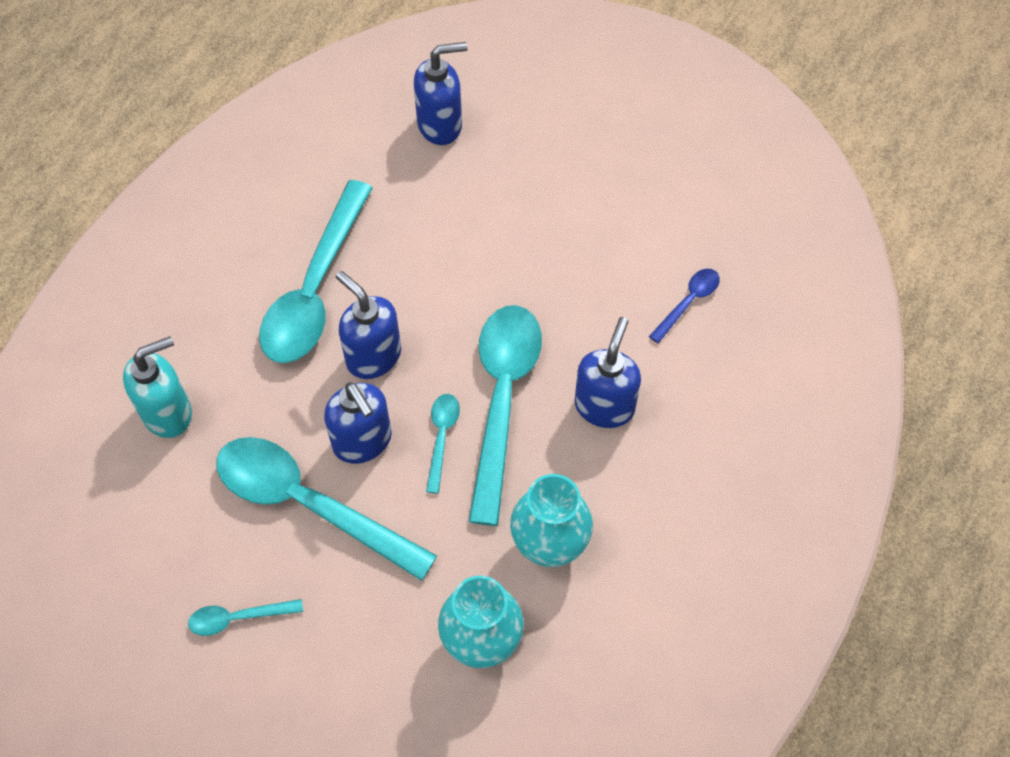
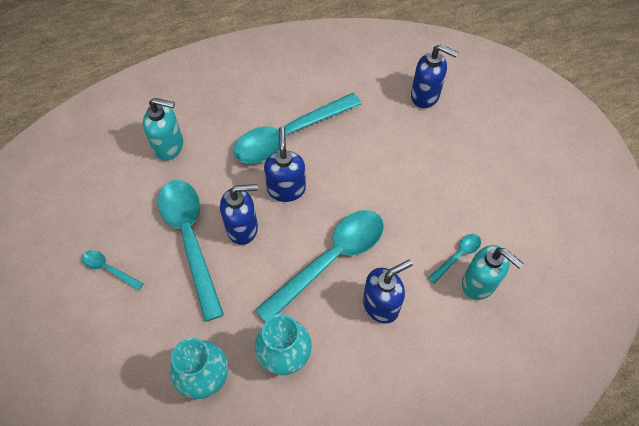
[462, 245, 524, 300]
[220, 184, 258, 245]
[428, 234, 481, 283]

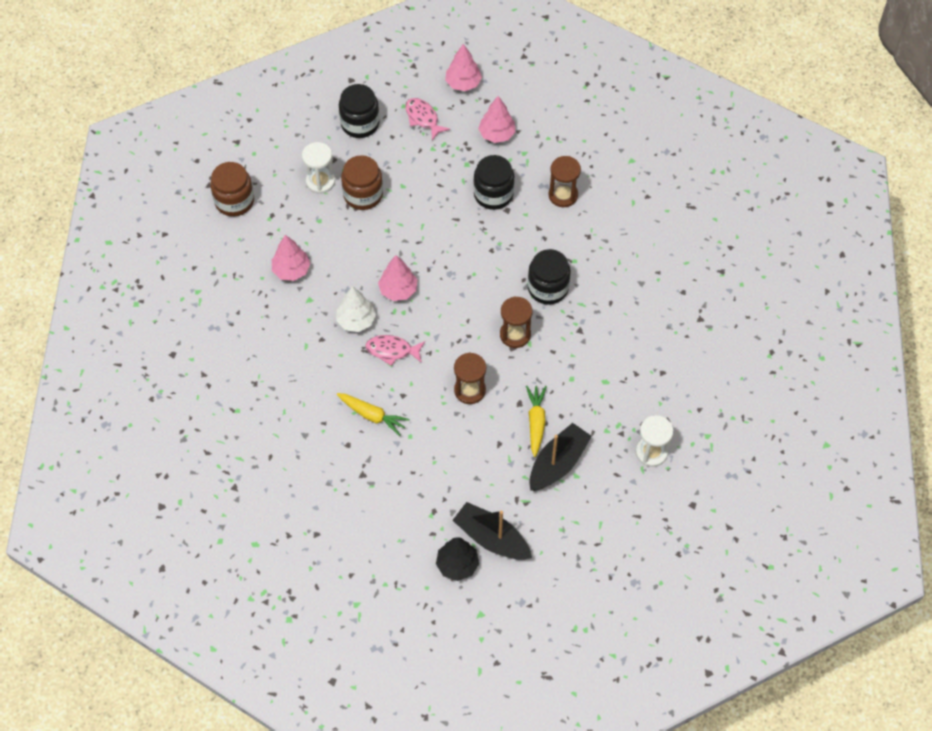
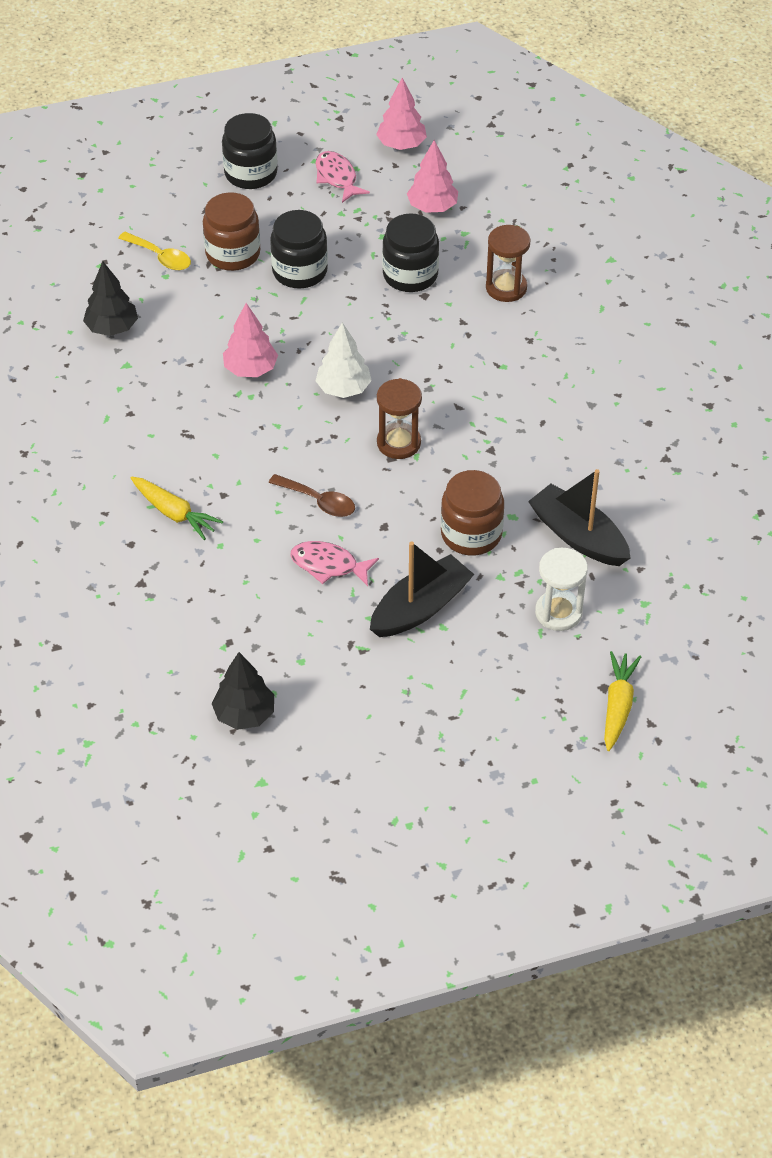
[302, 142, 335, 194] (first image)
[441, 470, 504, 556]
[83, 261, 138, 336]
[270, 210, 328, 289]
[316, 322, 372, 398]
[290, 541, 379, 586]
[269, 474, 355, 517]
[604, 651, 641, 751]
[528, 469, 630, 566]
[118, 232, 191, 270]

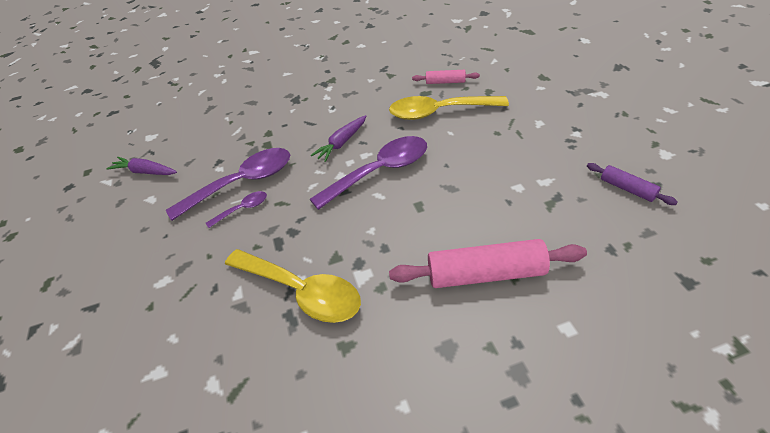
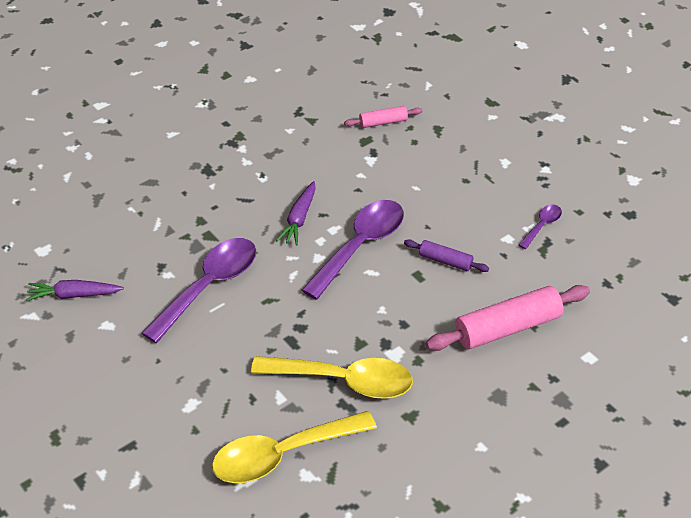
[212, 411, 377, 483]
[404, 239, 489, 272]
[519, 205, 562, 249]

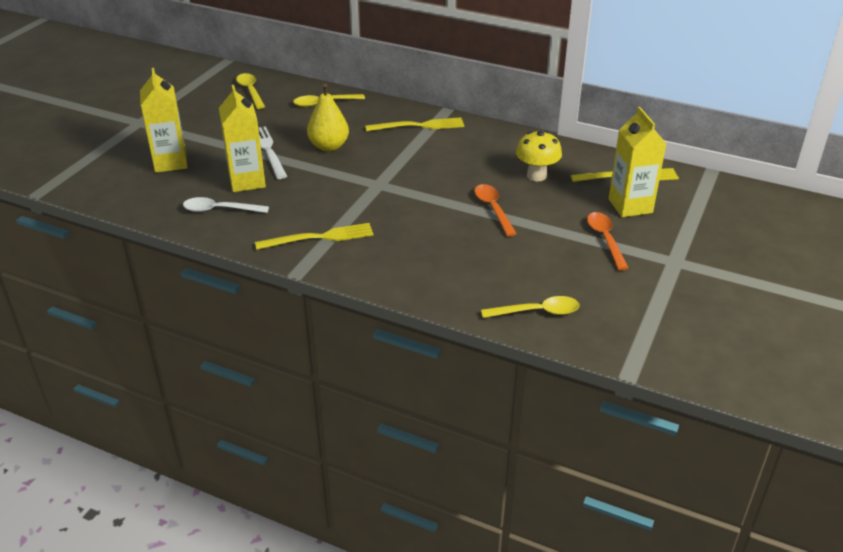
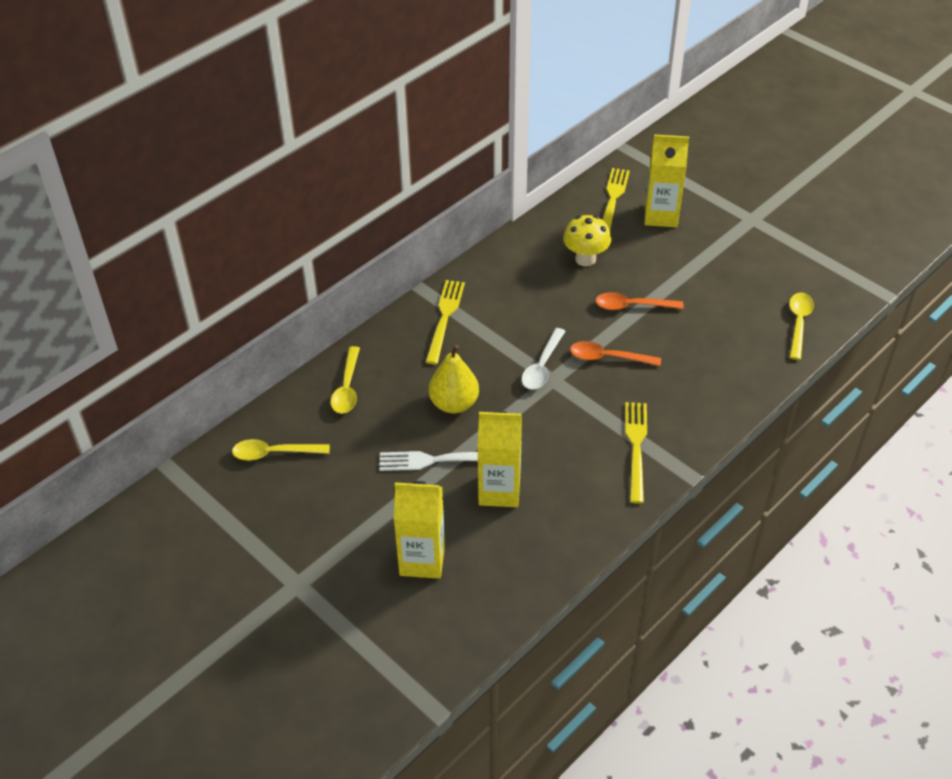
[522, 328, 566, 390]
[570, 341, 661, 366]

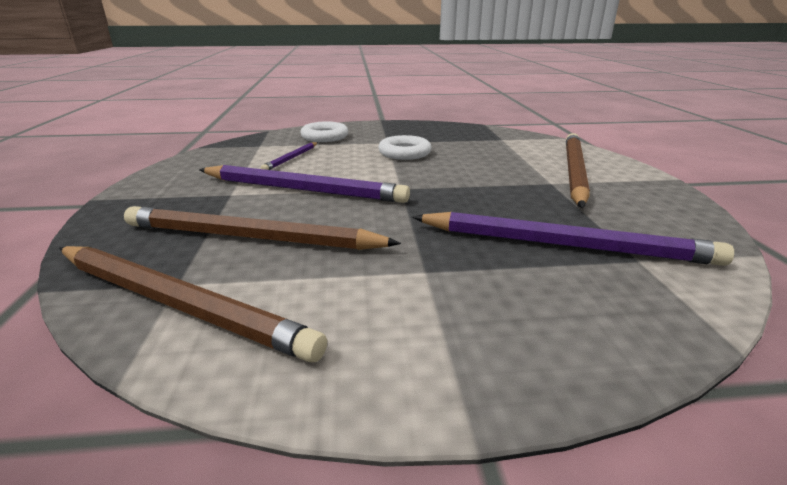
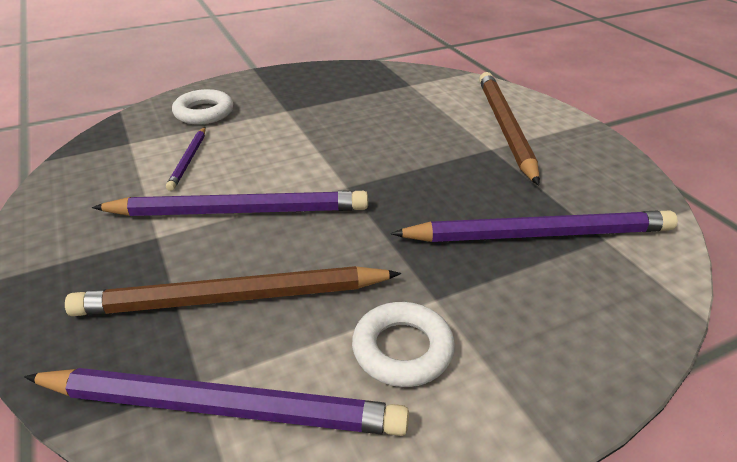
[352, 302, 455, 387]
[24, 368, 409, 436]

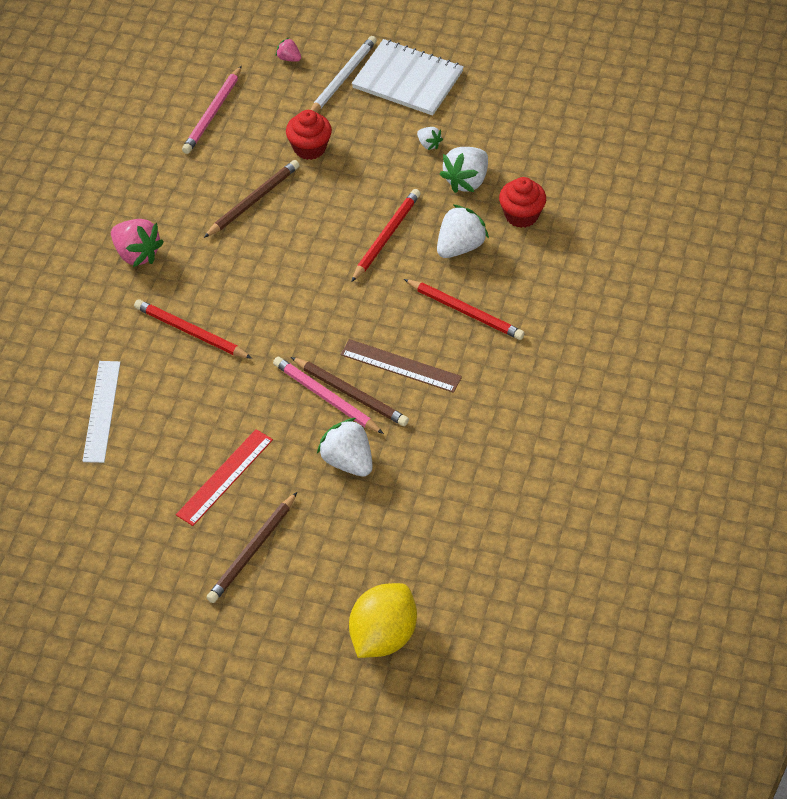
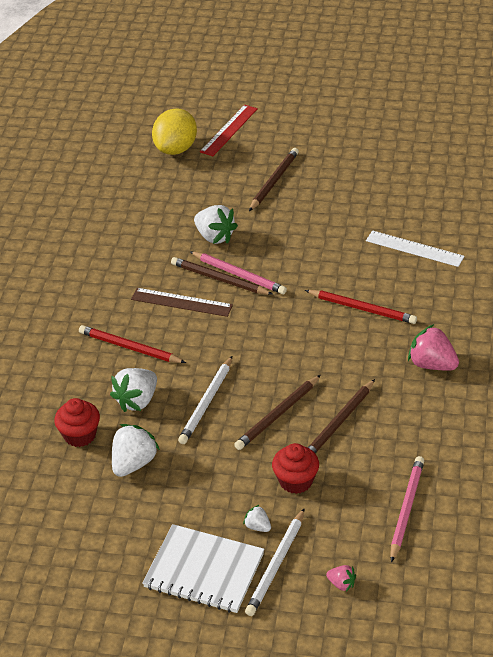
[243, 505, 271, 532]
[178, 356, 232, 444]
[366, 230, 464, 267]
[200, 105, 258, 156]
[234, 375, 321, 450]

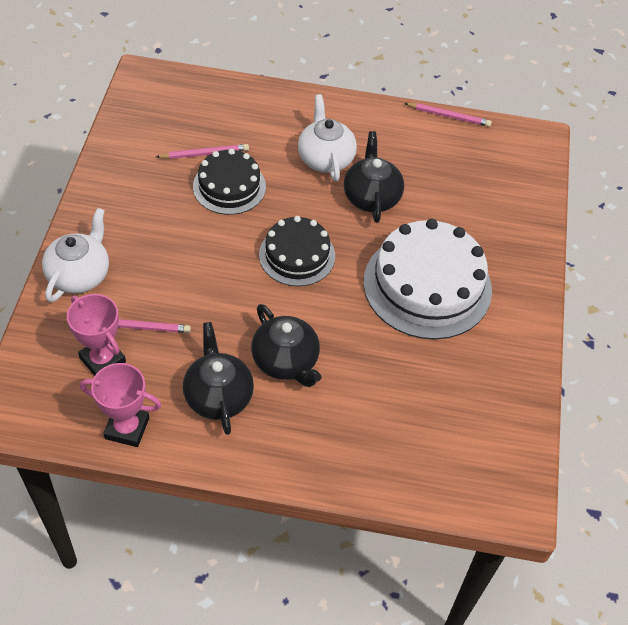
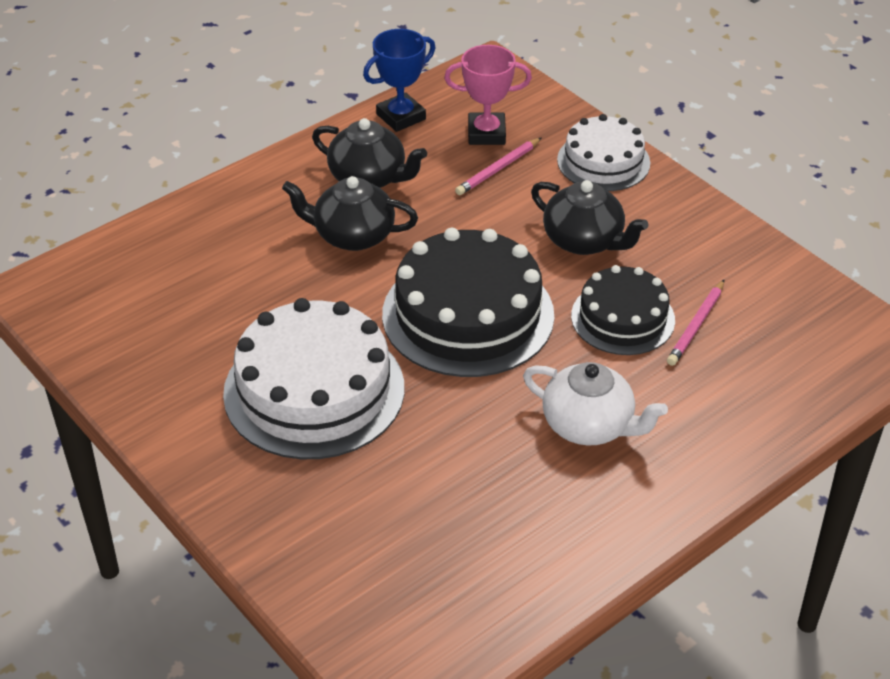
[404, 103, 492, 127] (first image)
[531, 180, 649, 255]
[557, 114, 650, 191]
[382, 228, 554, 377]
[363, 29, 436, 132]

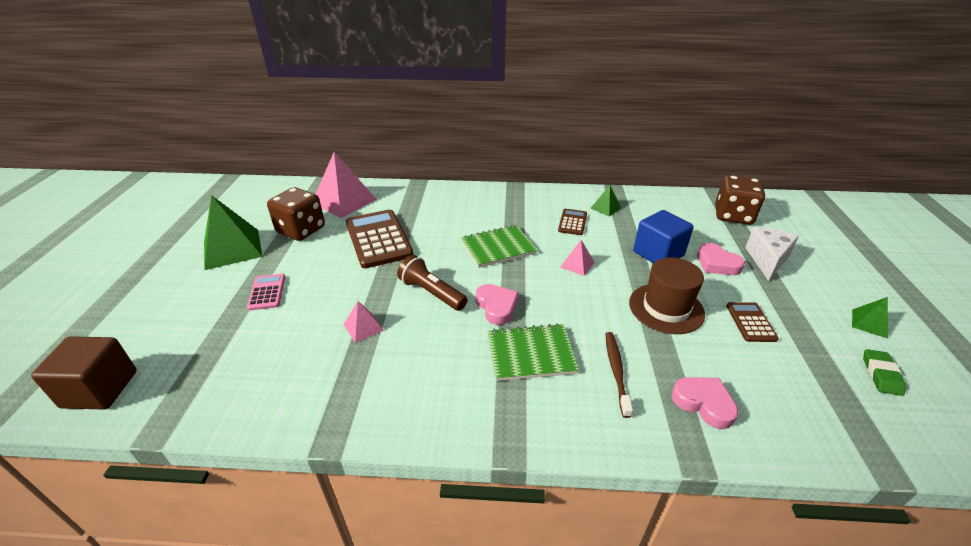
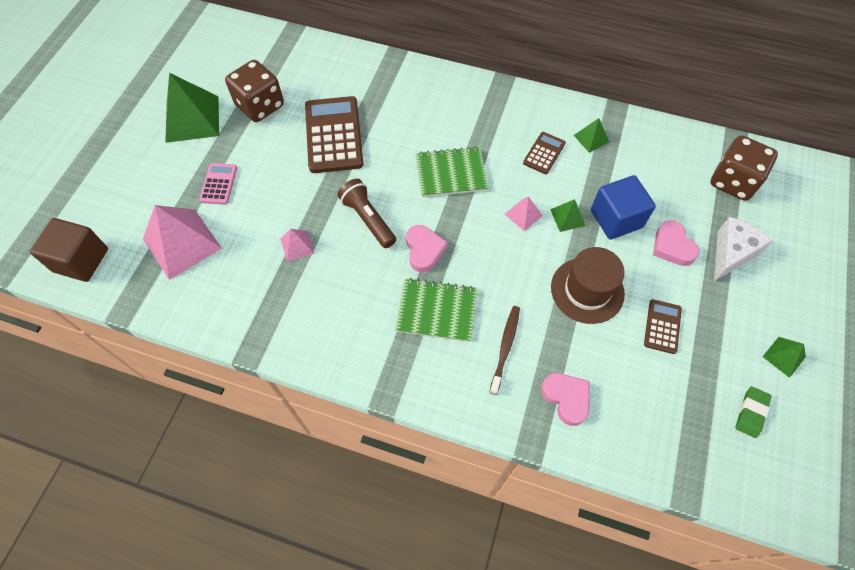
[143, 205, 222, 280]
[550, 199, 586, 232]

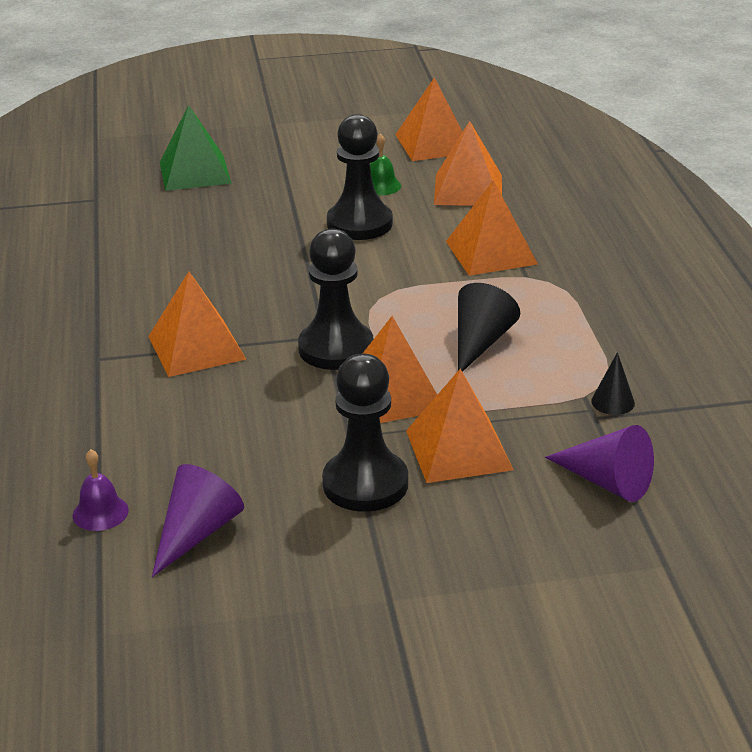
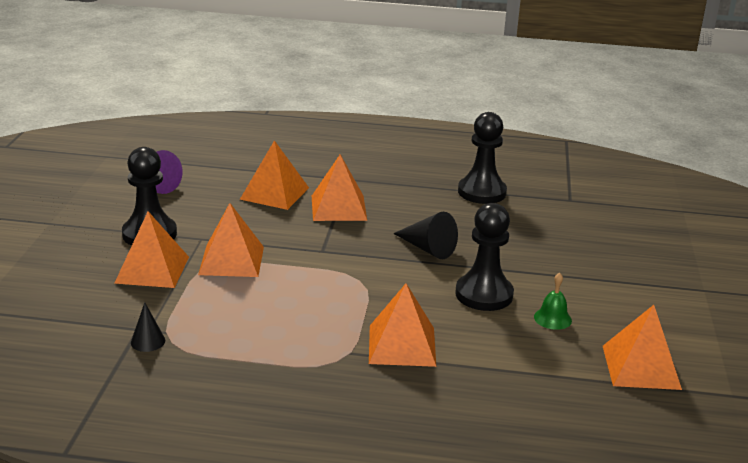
[160, 105, 231, 191] (first image)
[240, 140, 309, 210]
[458, 112, 507, 204]
[393, 212, 458, 259]
[545, 425, 654, 502] (first image)
[73, 449, 129, 531] (first image)

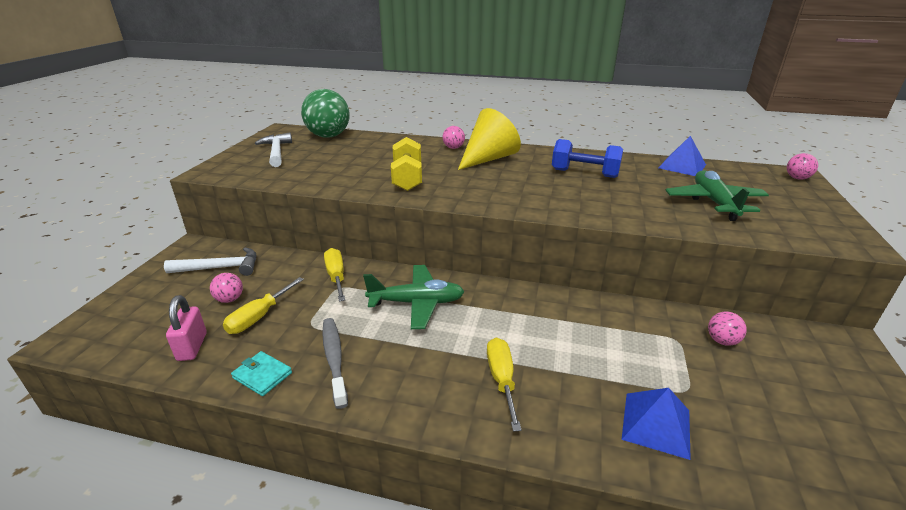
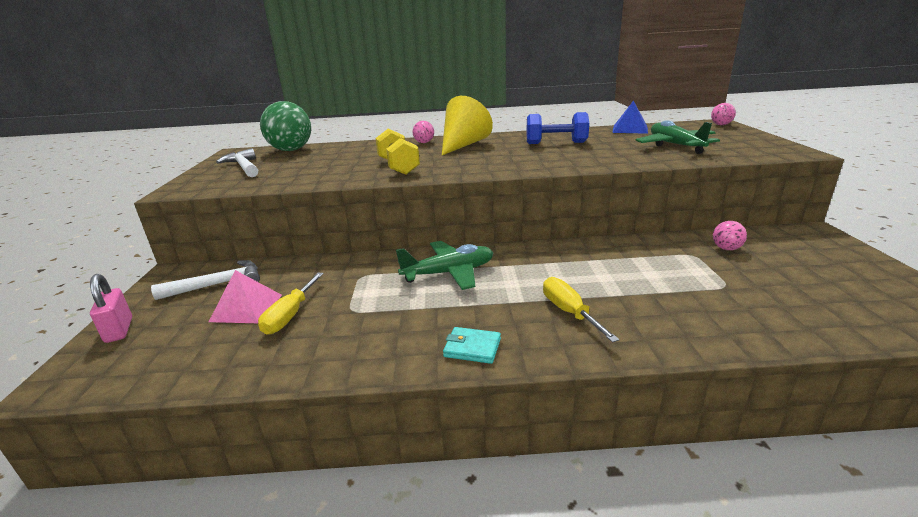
[324, 248, 345, 301] (first image)
[209, 270, 282, 323]
[90, 274, 132, 343]
[322, 318, 348, 409] (first image)
[443, 327, 501, 364]
[621, 388, 691, 460] (first image)

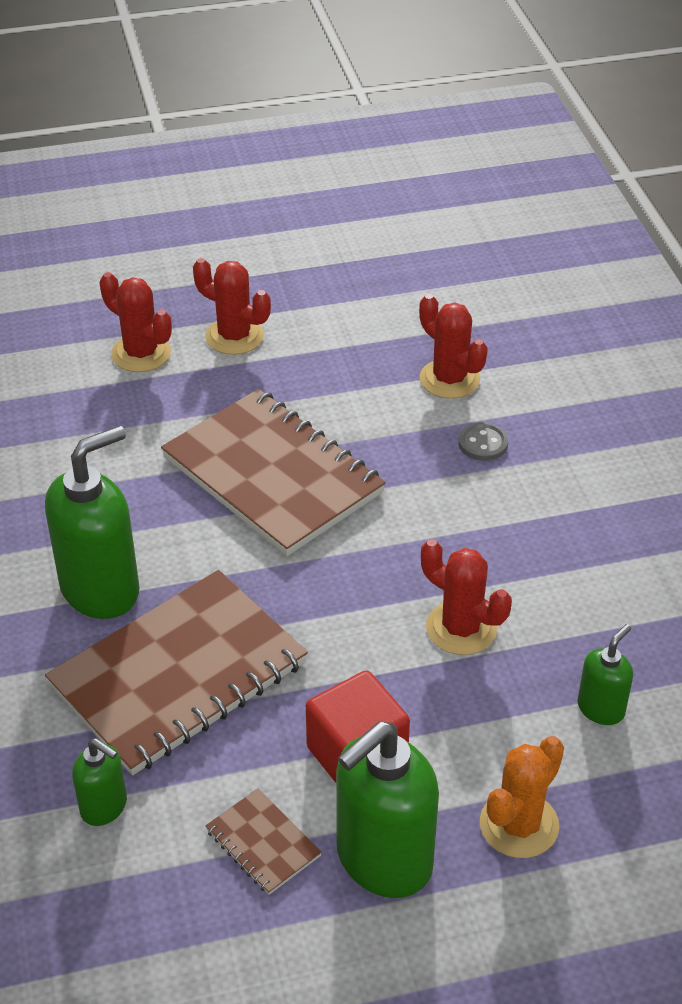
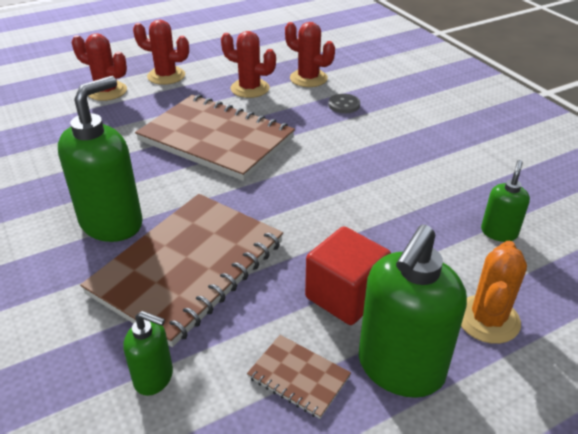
[221, 31, 276, 98]

